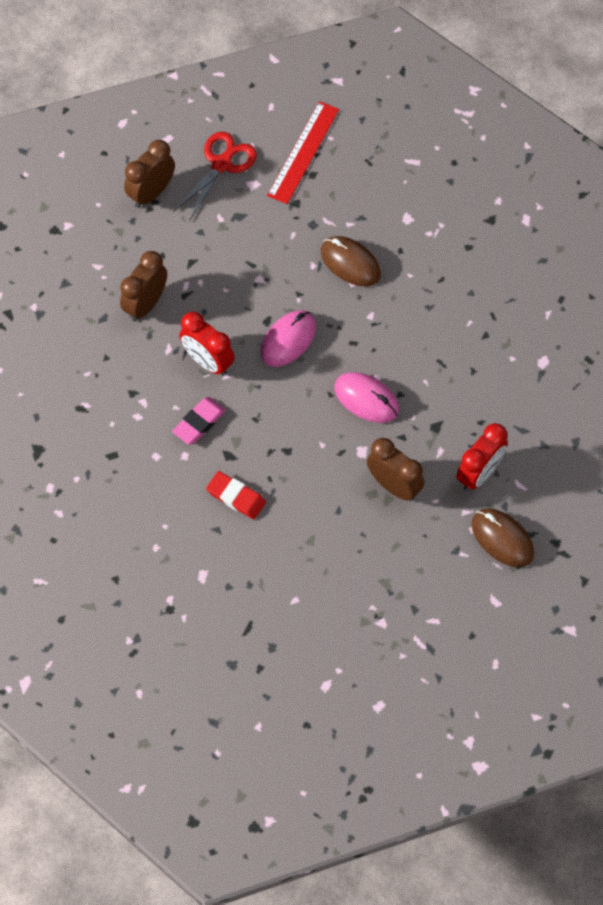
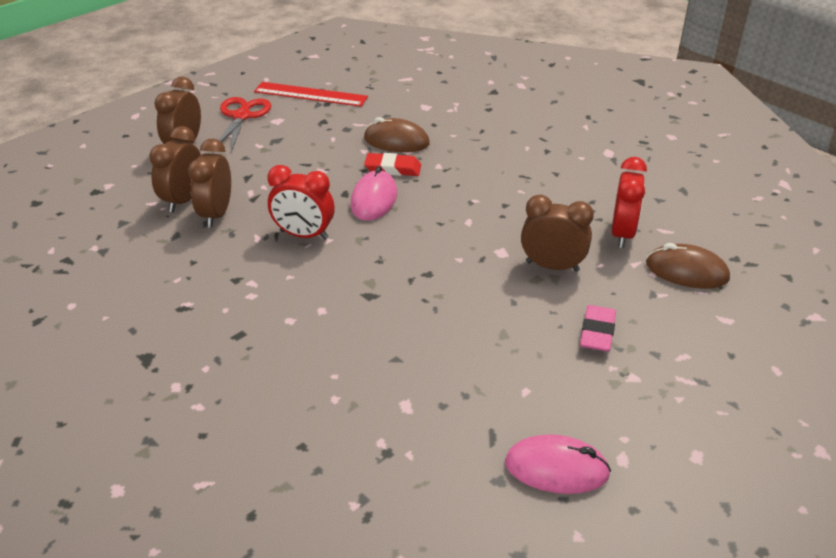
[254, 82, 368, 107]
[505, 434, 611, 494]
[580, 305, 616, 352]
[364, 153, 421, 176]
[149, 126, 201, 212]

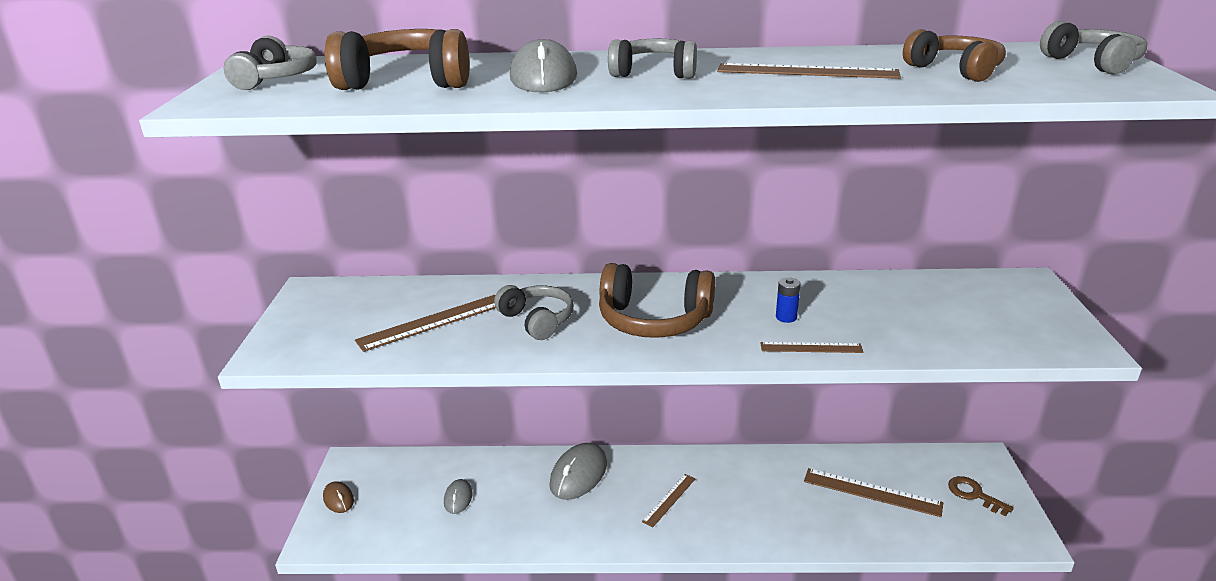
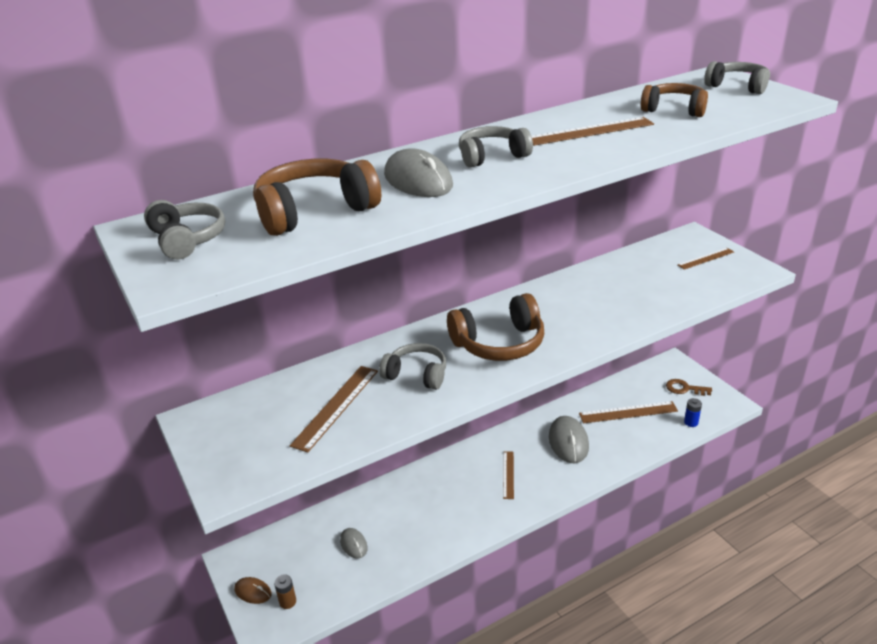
[684, 398, 702, 427]
[678, 248, 734, 270]
[549, 416, 589, 463]
[274, 574, 296, 609]

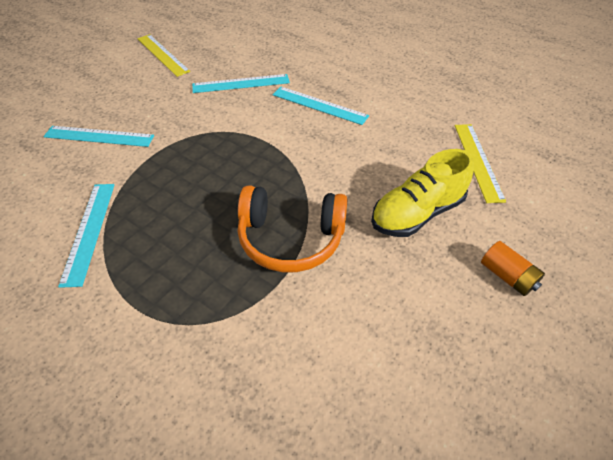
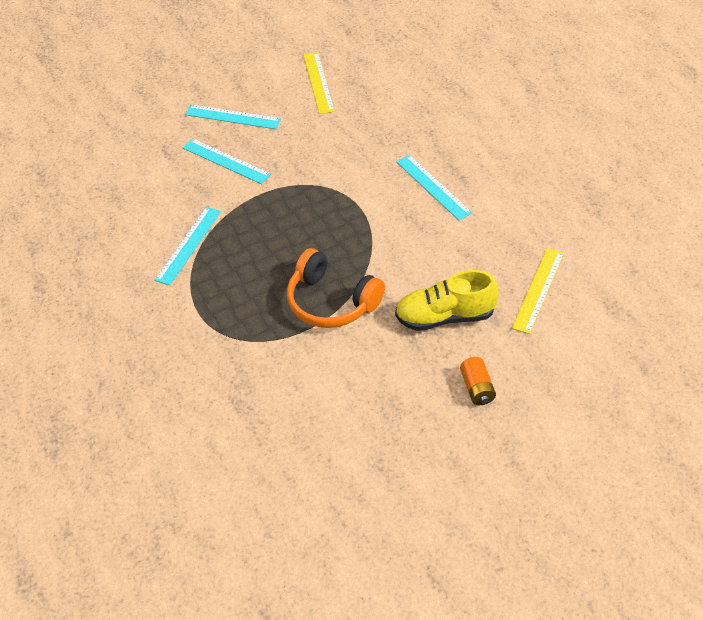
[185, 105, 281, 129]

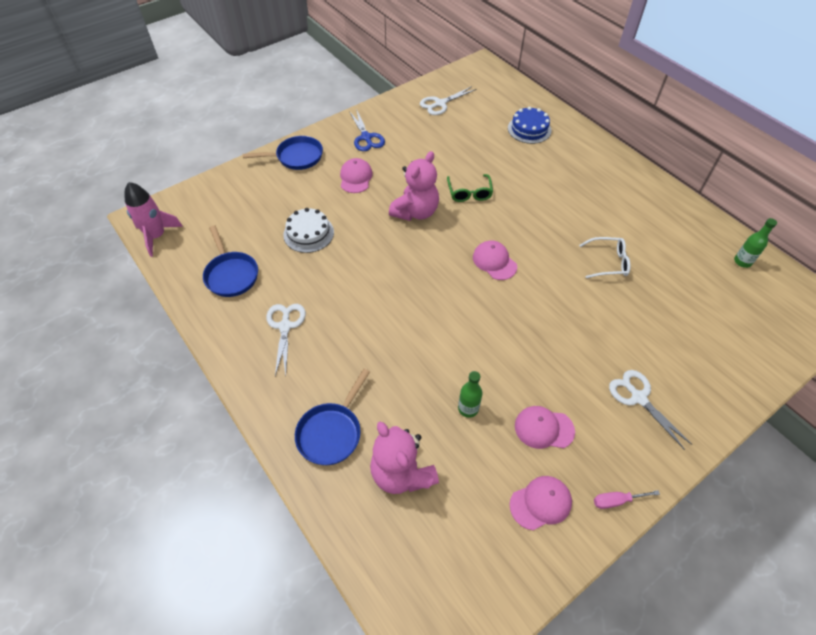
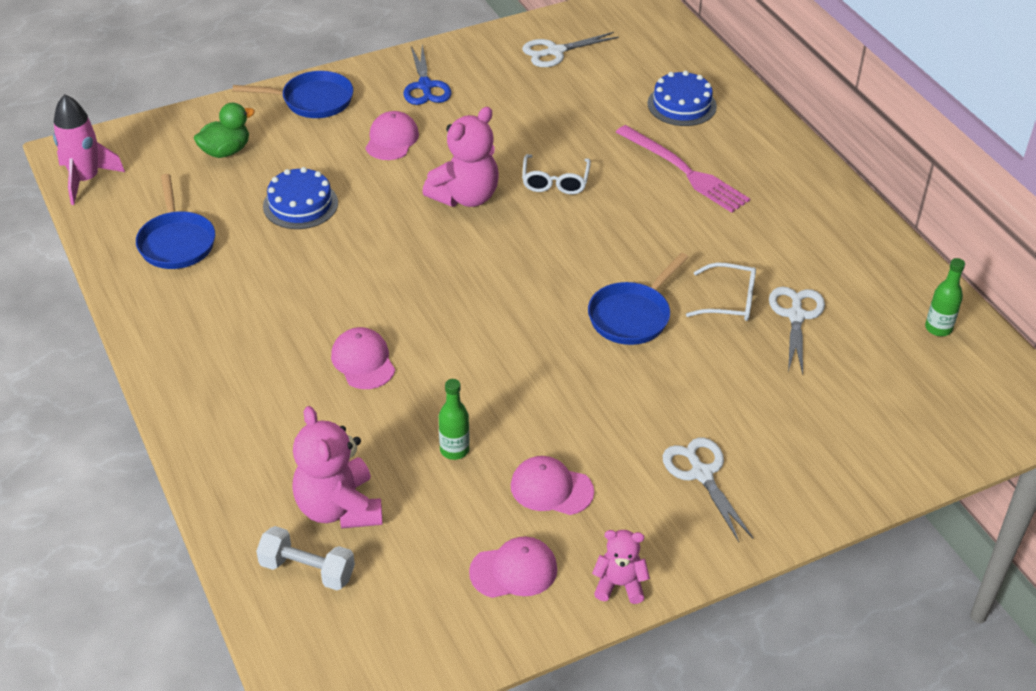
[522, 154, 591, 195]
[263, 167, 338, 229]
[331, 327, 395, 389]
[769, 287, 825, 374]
[588, 253, 689, 345]
[592, 530, 650, 604]
[194, 103, 255, 158]
[616, 125, 750, 213]
[256, 526, 355, 590]

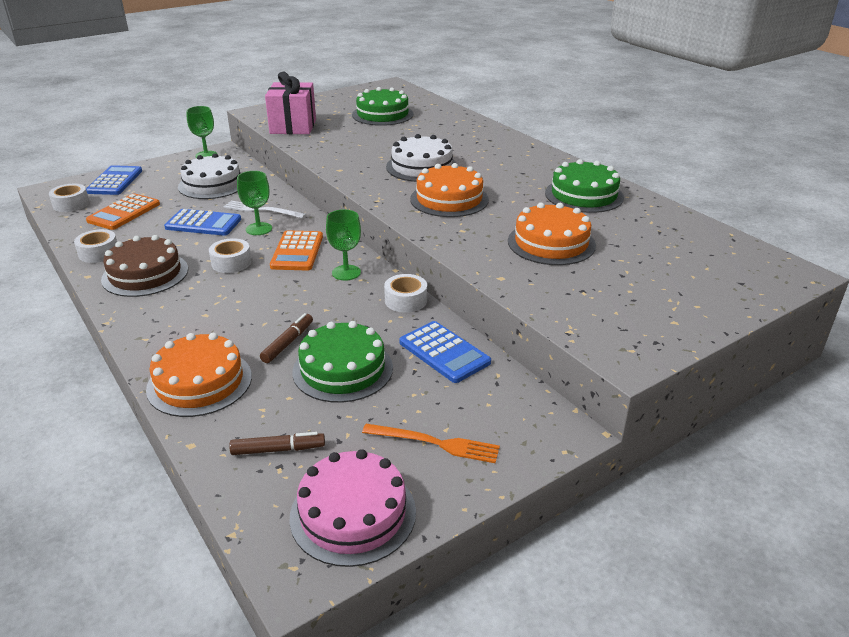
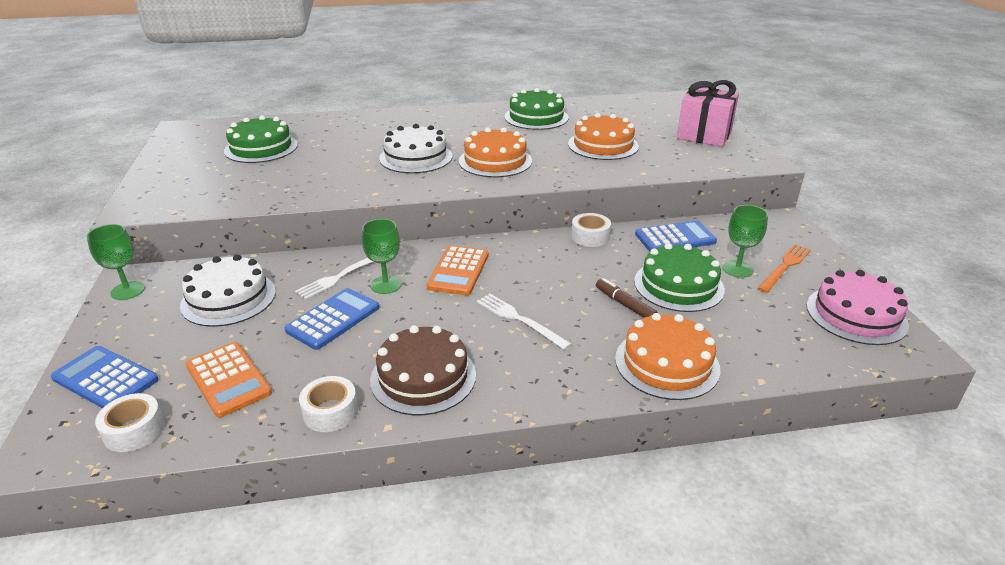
[677, 80, 739, 147]
[722, 205, 768, 278]
[427, 245, 489, 295]
[209, 238, 251, 273] (first image)
[229, 432, 325, 455] (first image)
[477, 293, 572, 350]

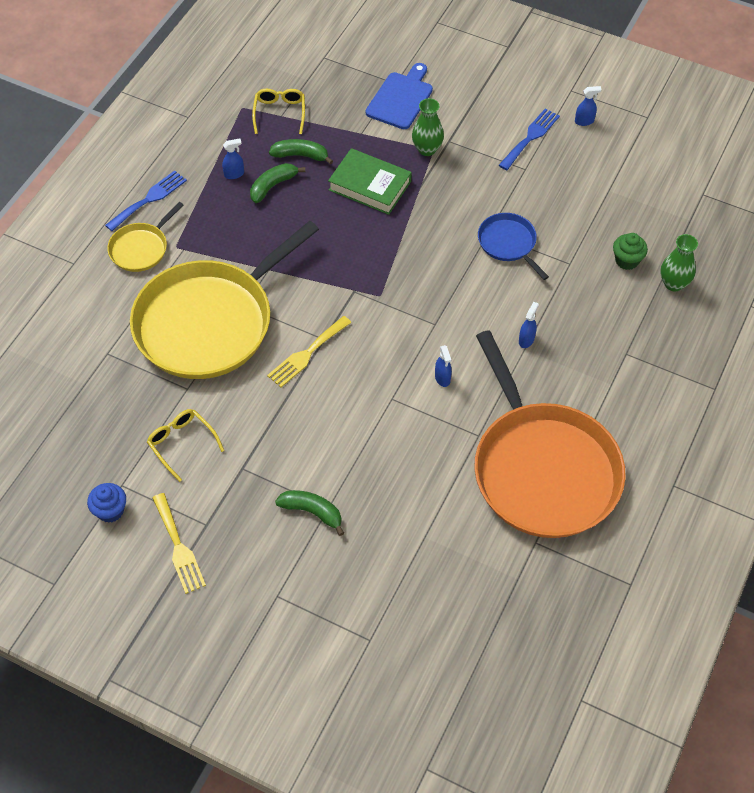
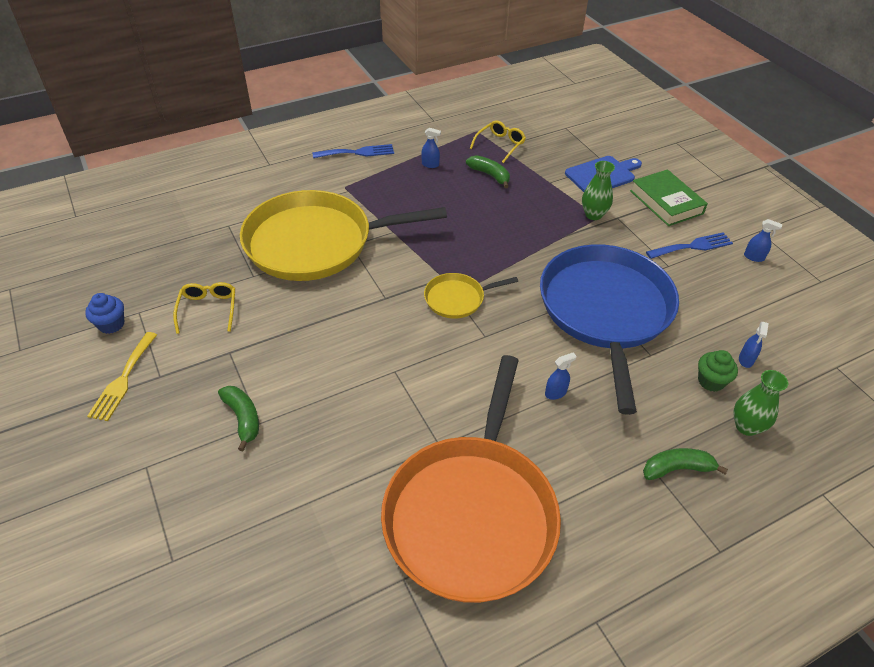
[630, 169, 708, 226]
[643, 448, 728, 480]
[424, 273, 518, 319]
[540, 244, 679, 415]
[267, 316, 352, 387] (first image)
[739, 322, 769, 368]

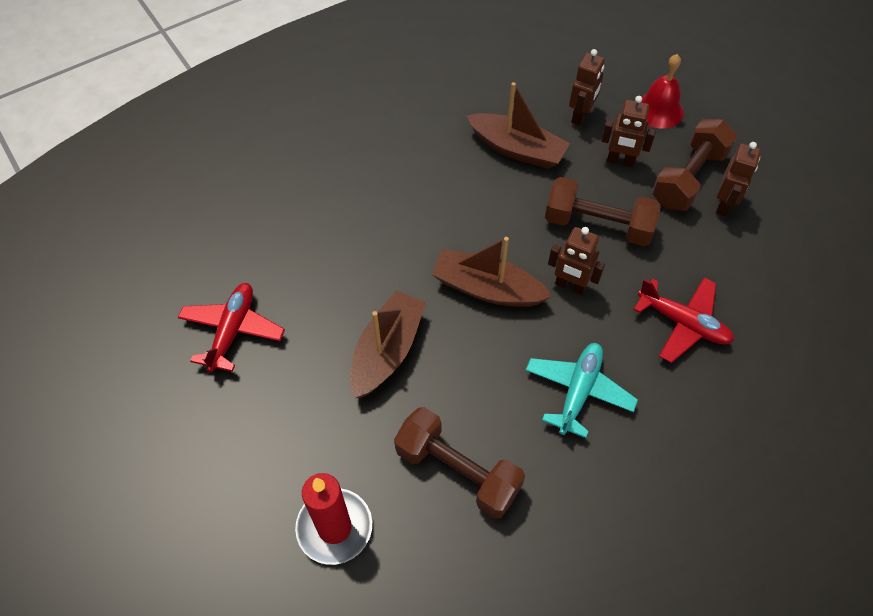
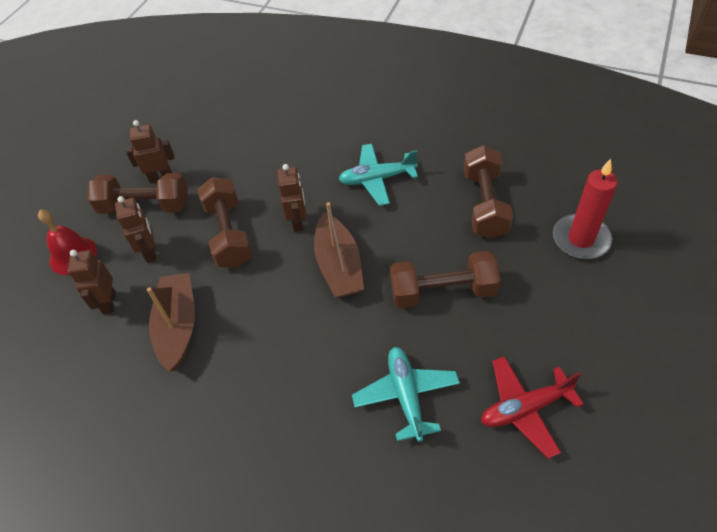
[68, 250, 115, 315]
[633, 277, 734, 363] (first image)
[390, 251, 501, 309]
[352, 347, 460, 442]

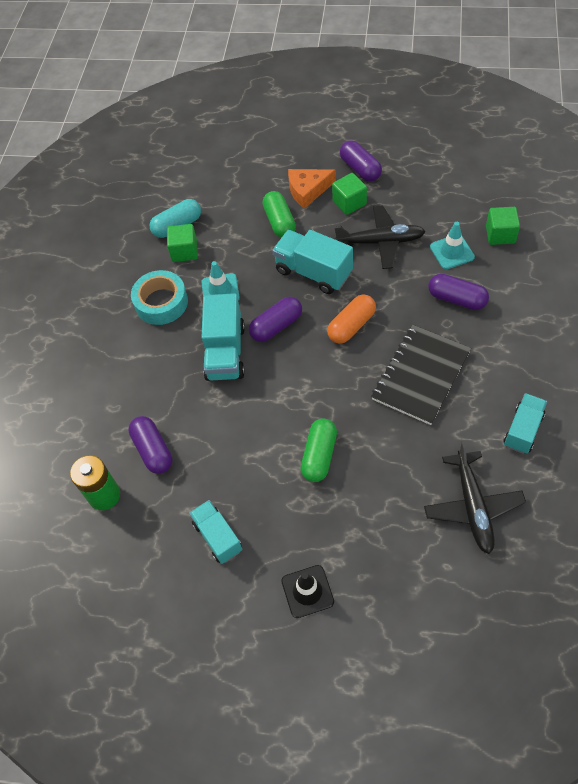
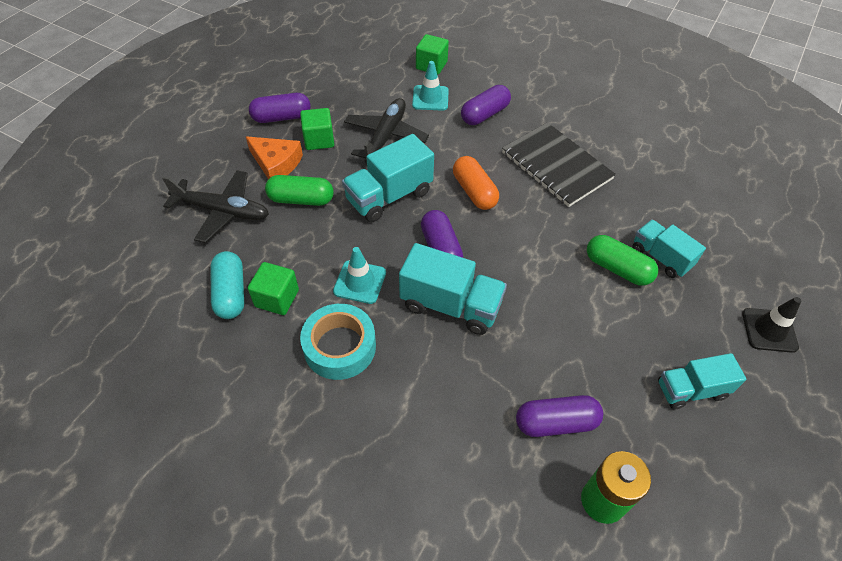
[246, 136, 303, 179]
[632, 220, 706, 278]
[162, 170, 269, 243]

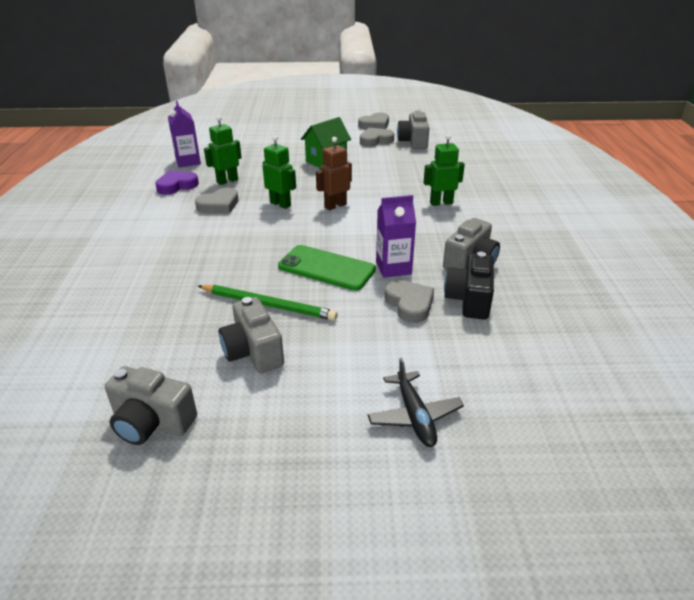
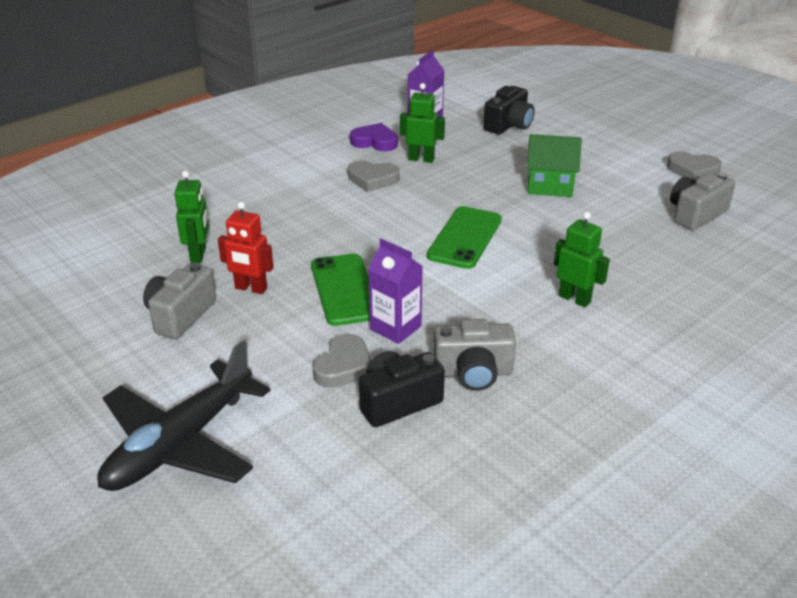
[360, 127, 394, 147] (first image)
[174, 171, 209, 263]
[426, 206, 502, 269]
[218, 202, 273, 294]
[97, 340, 270, 491]
[105, 366, 197, 445] (first image)
[483, 86, 535, 135]

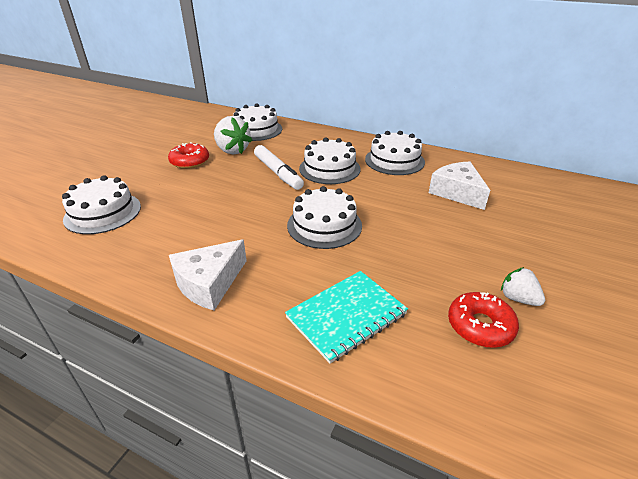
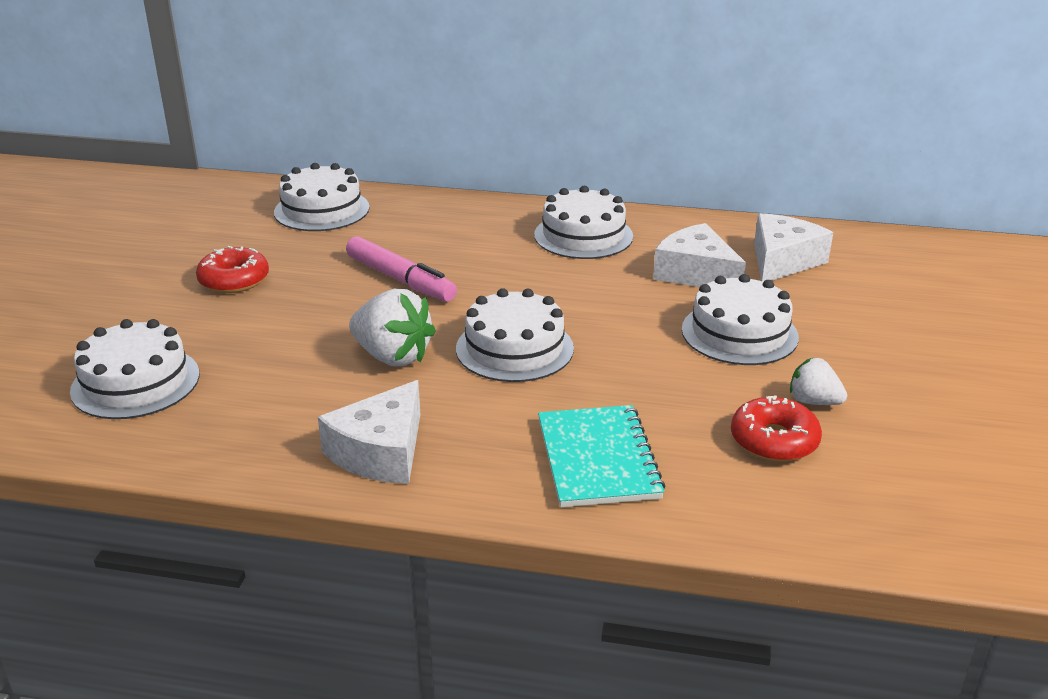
[349, 289, 436, 366]
[682, 274, 799, 365]
[346, 236, 457, 302]
[538, 405, 666, 507]
[754, 213, 833, 282]

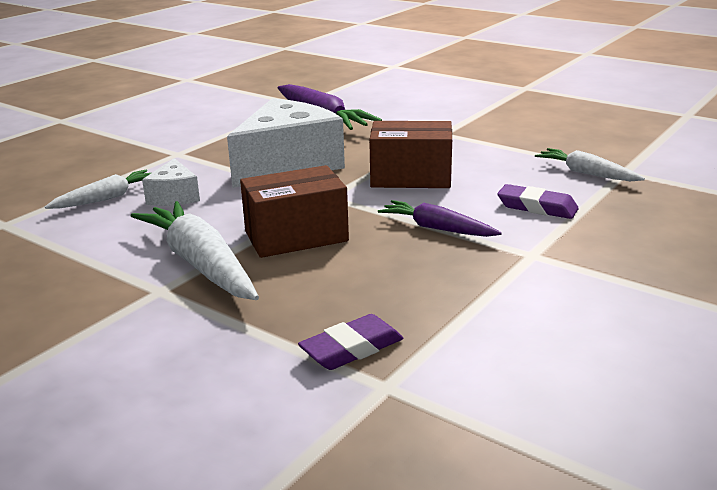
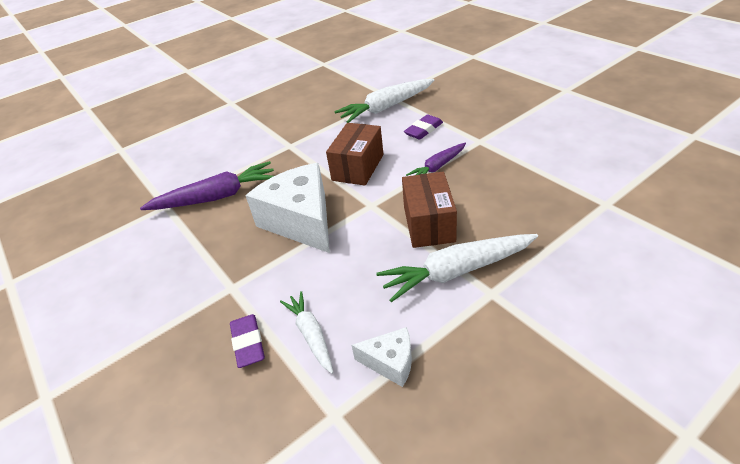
[334, 79, 435, 123]
[352, 327, 412, 387]
[230, 314, 265, 368]

